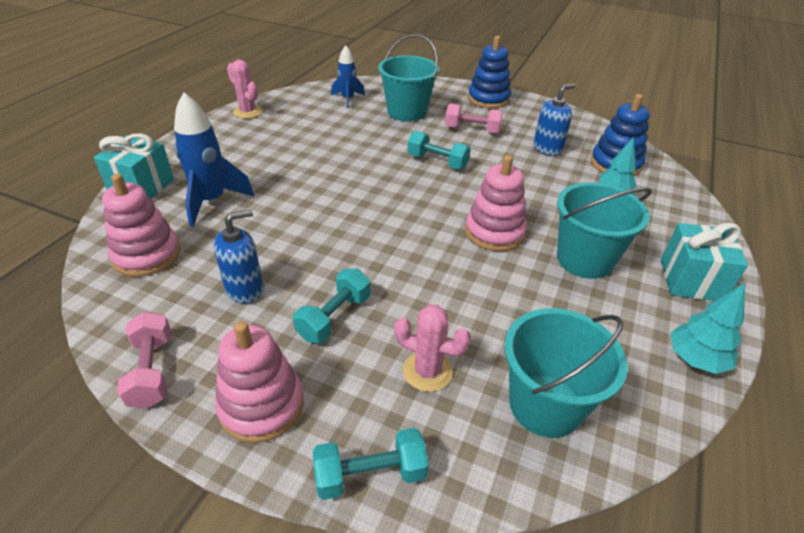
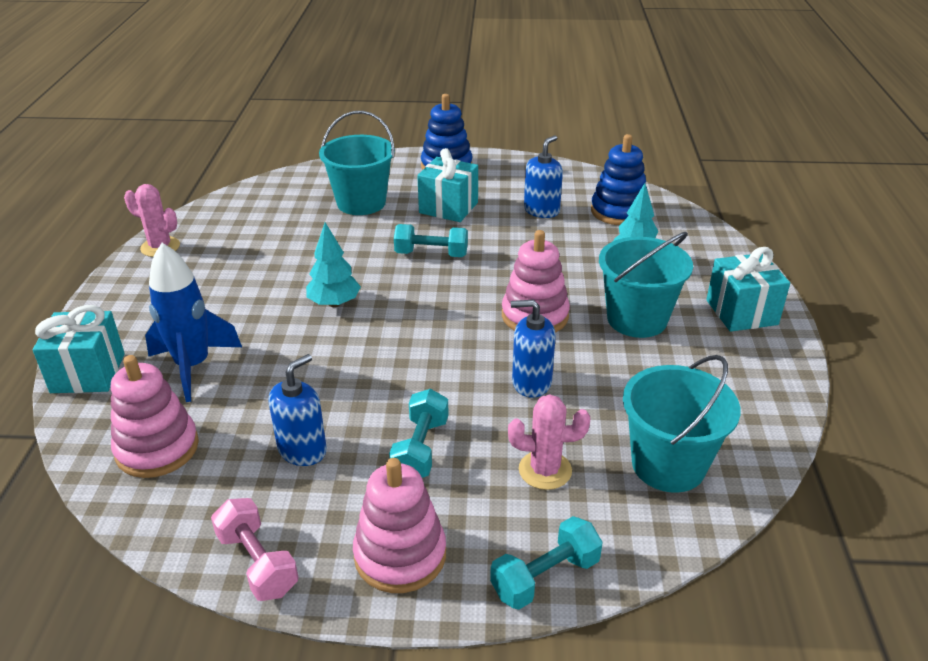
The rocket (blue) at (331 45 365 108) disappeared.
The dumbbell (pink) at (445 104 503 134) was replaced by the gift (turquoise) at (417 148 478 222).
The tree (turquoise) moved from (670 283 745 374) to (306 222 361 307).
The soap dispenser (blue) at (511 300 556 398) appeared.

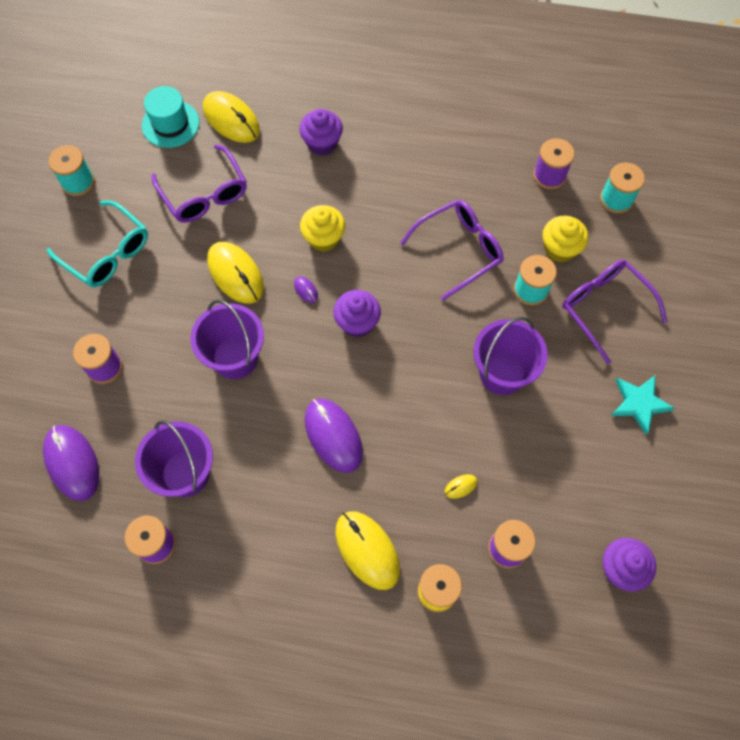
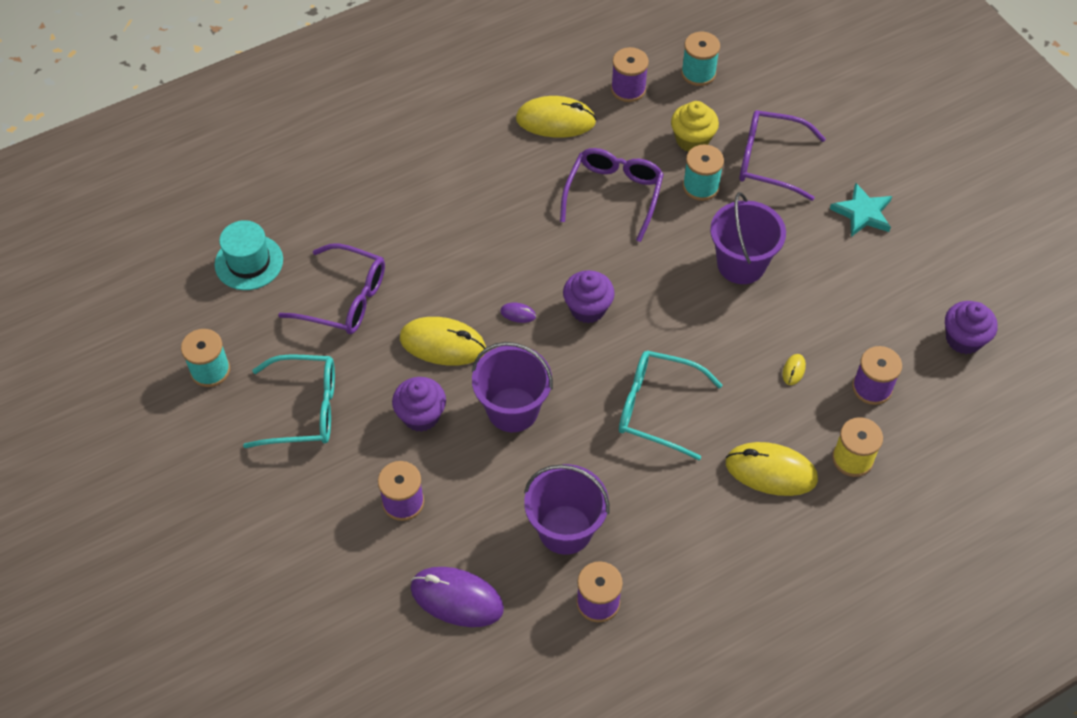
The mouse (yellow) moved from (203 91 260 143) to (516 96 596 138).
The cupcake (purple) moved from (299 109 343 156) to (392 377 446 432).
The cupcake (yellow) at (300 205 345 252) disappeared.
The mouse (purple) at (305 398 363 473) was replaced by the glasses (turquoise) at (619 351 723 460).

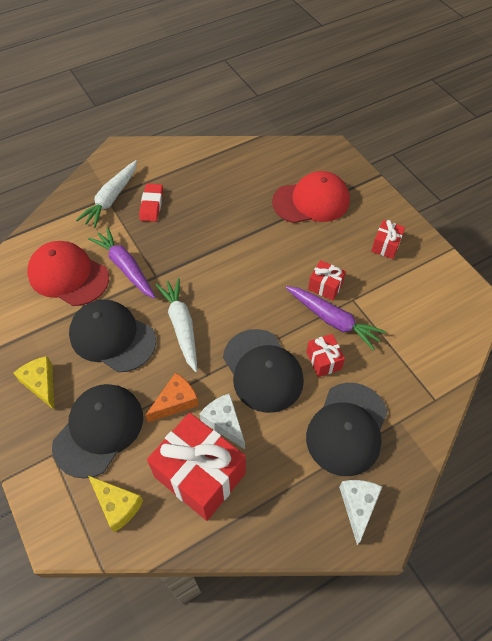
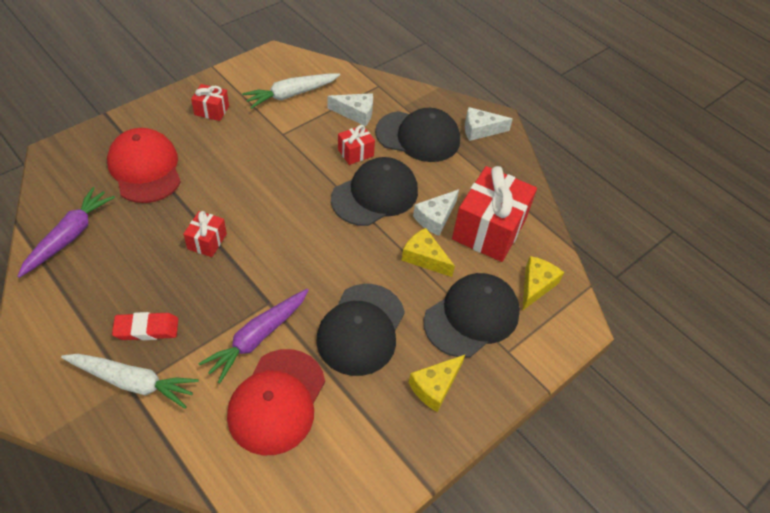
The cap (black) at (52 384 143 479) turned 120 degrees clockwise.
The cheese (orange) at (145 373 199 422) became the cheese (yellow) at (402 228 455 277).
The carrot (white) moved from (156 278 197 372) to (242 73 340 109).
The carrot (purple) moved from (286 286 386 350) to (17 187 115 278).
The gift (red) moved from (308 260 346 301) to (183 211 227 257).
The cheese (white) at (328 93 373 126) appeared.

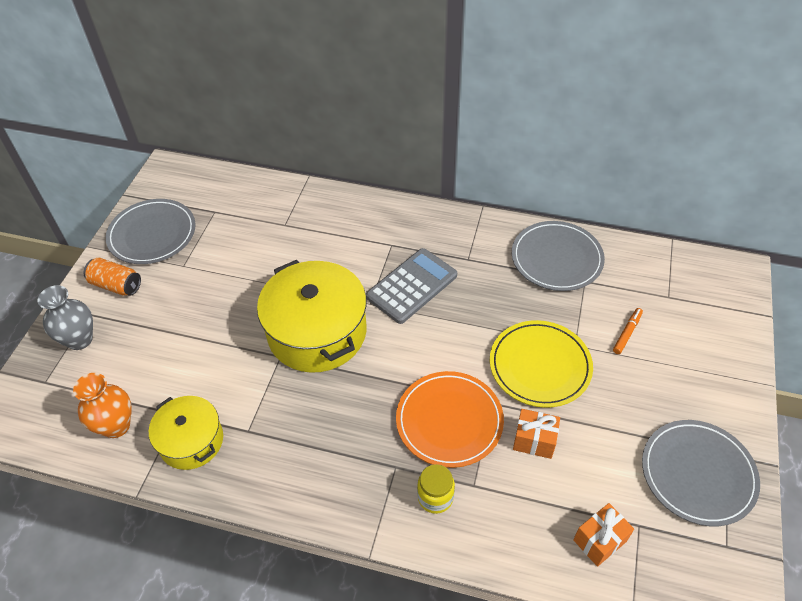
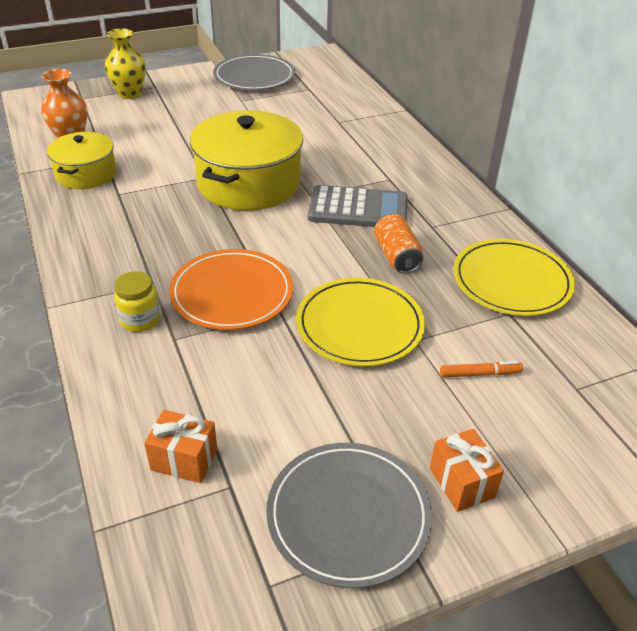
The vase (grey) at (37 285 93 350) became the vase (yellow) at (105 28 146 99).
The can (orange) moved from (83 258 141 296) to (374 214 423 274).
The plate (grey) at (512 221 605 291) became the plate (yellow) at (453 239 575 316).
The gift (orange) moved from (513 409 560 459) to (430 429 504 512).

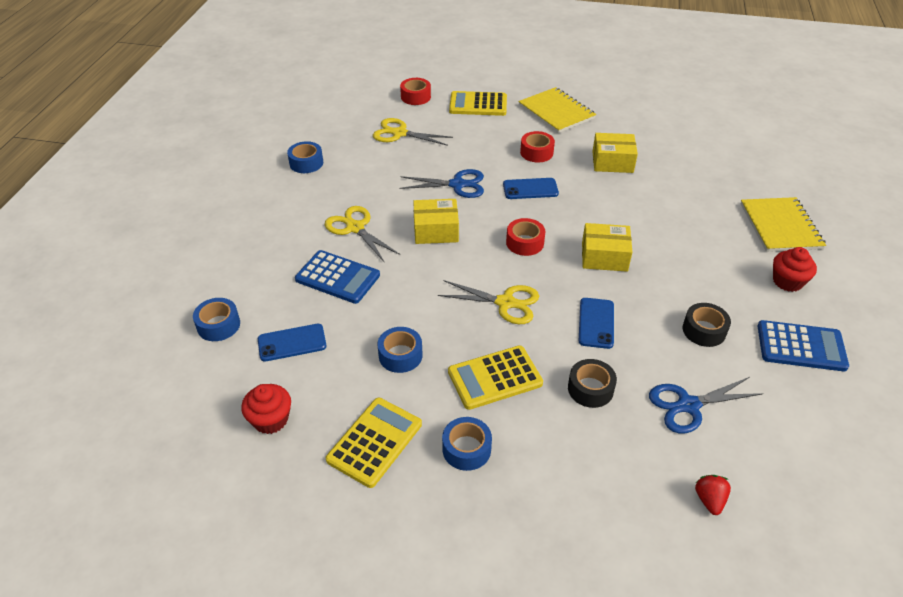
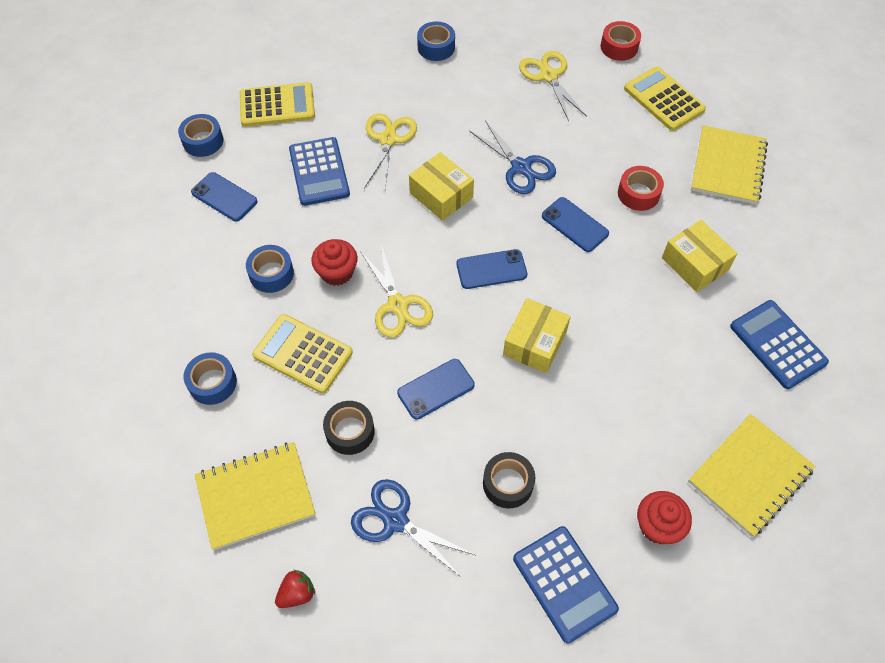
The cupcake (red) moved from (241 384 291 434) to (311 239 357 286).
The calculator (yellow) moved from (326 398 422 488) to (240 82 315 127).
The tape (red) at (506 218 545 256) was replaced by the phone (blue) at (456 249 527 289).
The box (yellow) at (582 223 632 272) turned 60 degrees clockwise.
The notebook (yellow) at (195 442 315 550) appeared.
The calculator (blue) at (730 300 829 389) appeared.

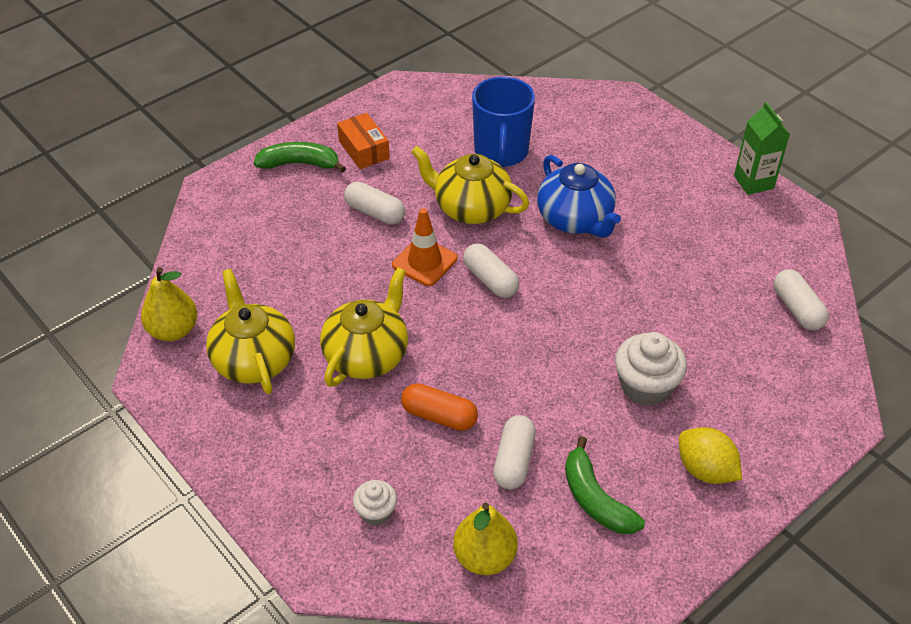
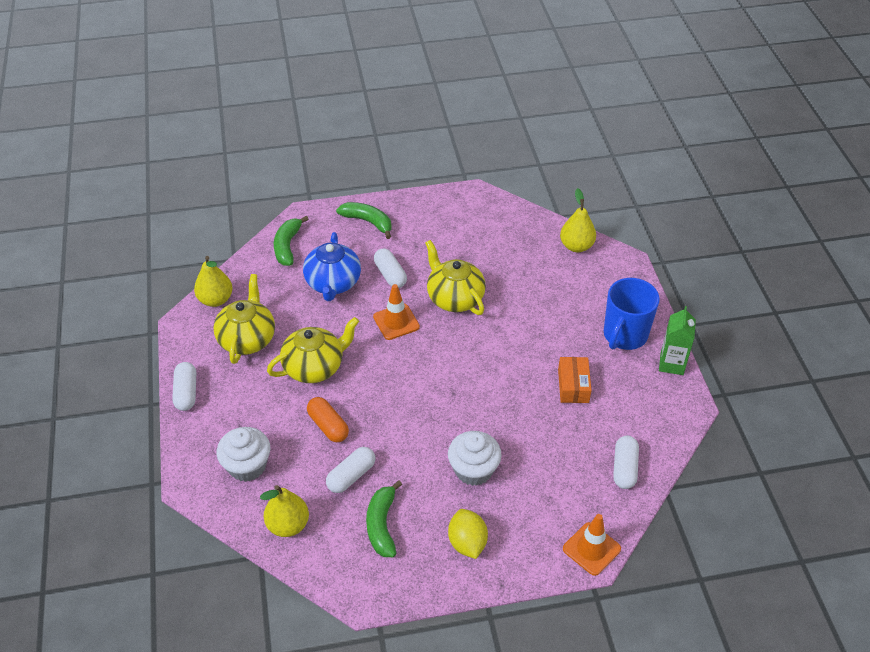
The box (orange) moved from (337 113 390 169) to (558 357 592 403).
The cupcake (white) at (353 480 397 526) changed to 1.74 times the size.
The capsule (white) moved from (463 243 519 298) to (172 362 196 411).
The mug (blue) moved from (472 76 535 167) to (604 278 660 350).
The teapot (blue) moved from (537 155 621 238) to (303 232 361 301).
The banana (green) at (274 216 309 266) appeared.
The pear (yellow) at (560 188 596 252) appeared.
The traffic cone (orange) at (563 514 621 576) appeared.

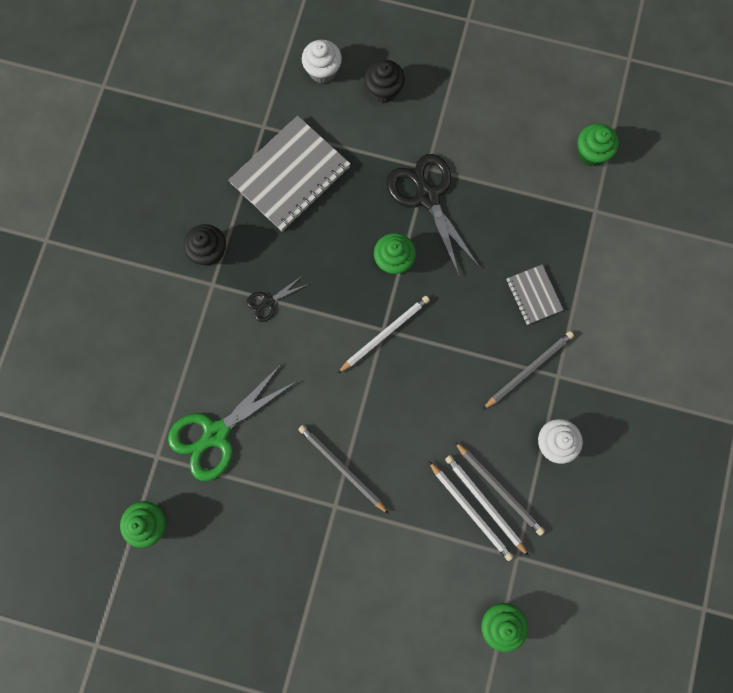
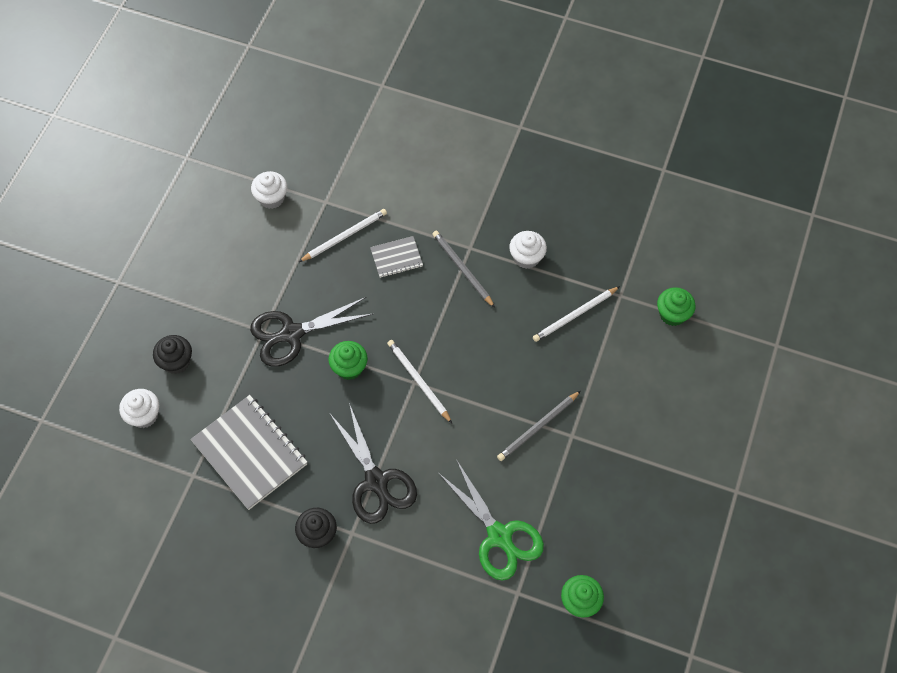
The scissors (black) at (247 276 308 322) changed to 2.13 times the size.
The pencil (white) moved from (428 461 513 561) to (299 209 387 262).
The pencil (grey) at (454 441 545 536) disappeared.
The cupcake (green) at (577 123 619 166) became the cupcake (white) at (251 171 287 209).

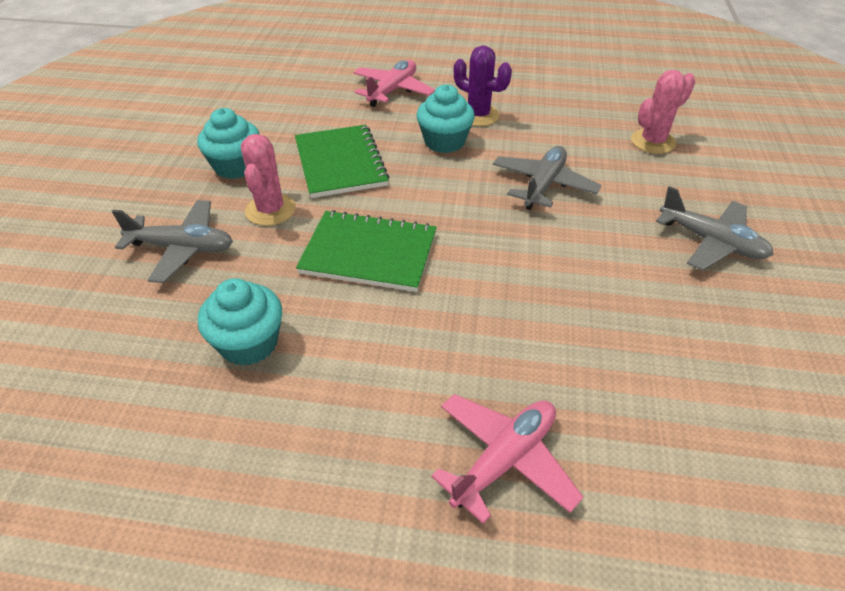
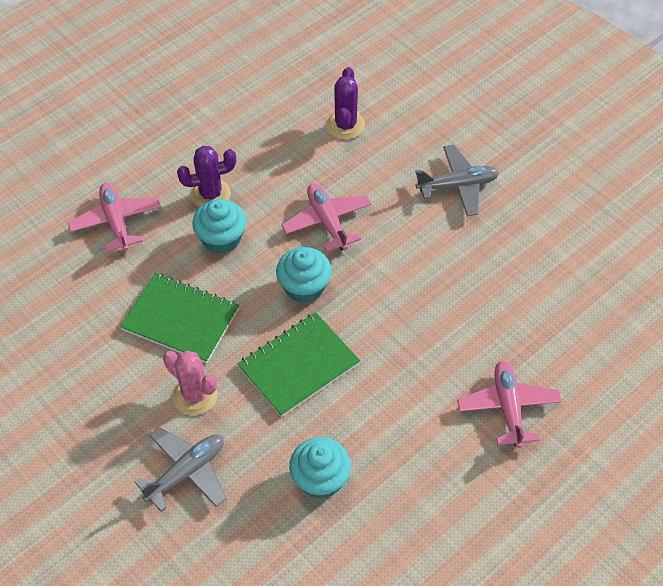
The cupcake (turquoise) moved from (197 108 260 179) to (276 247 332 303).
The plane (grey) at (493 146 601 210) became the plane (pink) at (282 183 371 252).
The cactus (pink) at (631 70 696 154) became the cactus (purple) at (327 67 365 139).

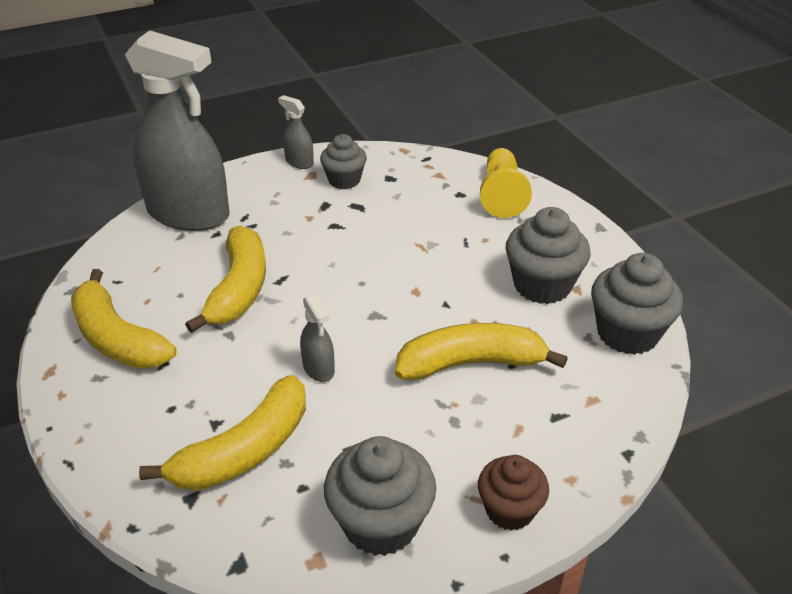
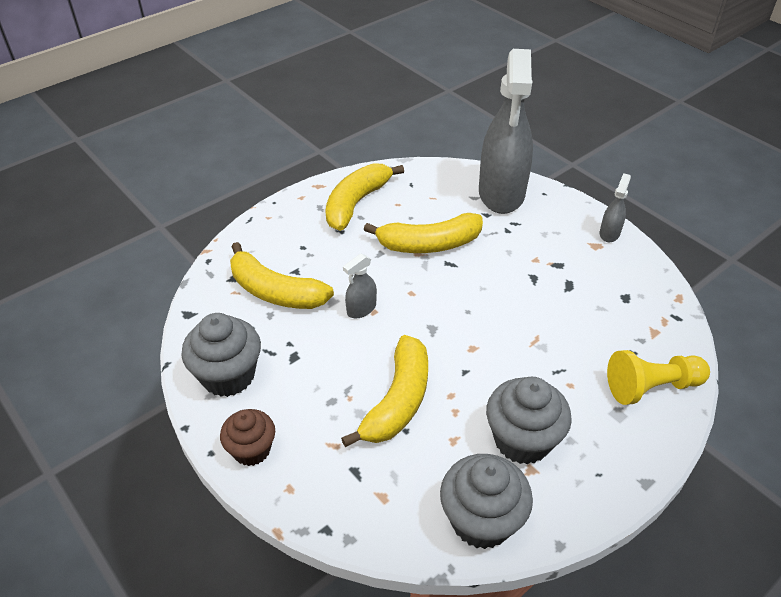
The cupcake (grey) at (320 134 367 189) disappeared.
The banana (yellow) at (395 323 568 380) turned 45 degrees clockwise.

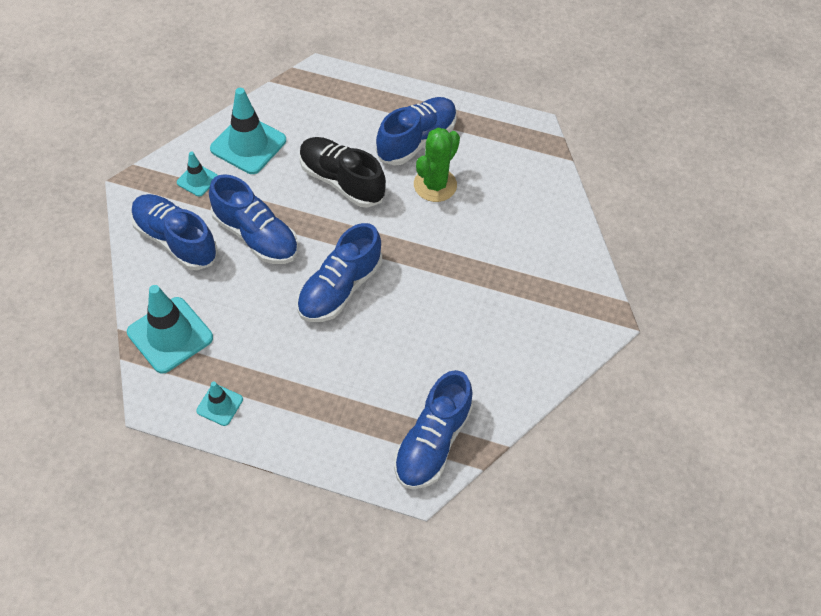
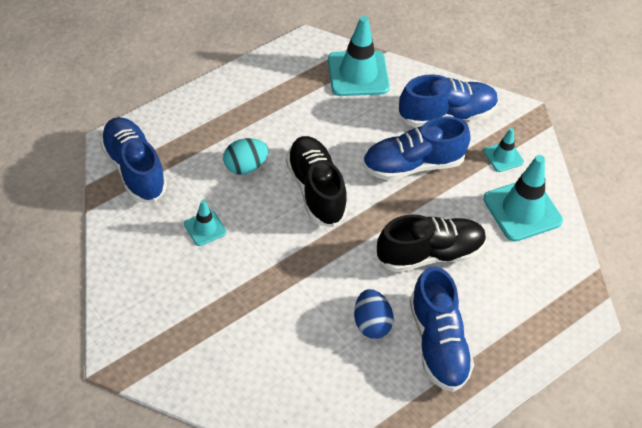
The traffic cone (turquoise) moved from (196 381 243 426) to (184 200 227 246).
The shoe (blue) at (297 223 382 322) became the shoe (black) at (286 136 348 227).
The cactus (green) at (414 128 460 202) was replaced by the egg (blue) at (354 289 394 339).
The egg (turquoise) at (223 138 269 175) appeared.

